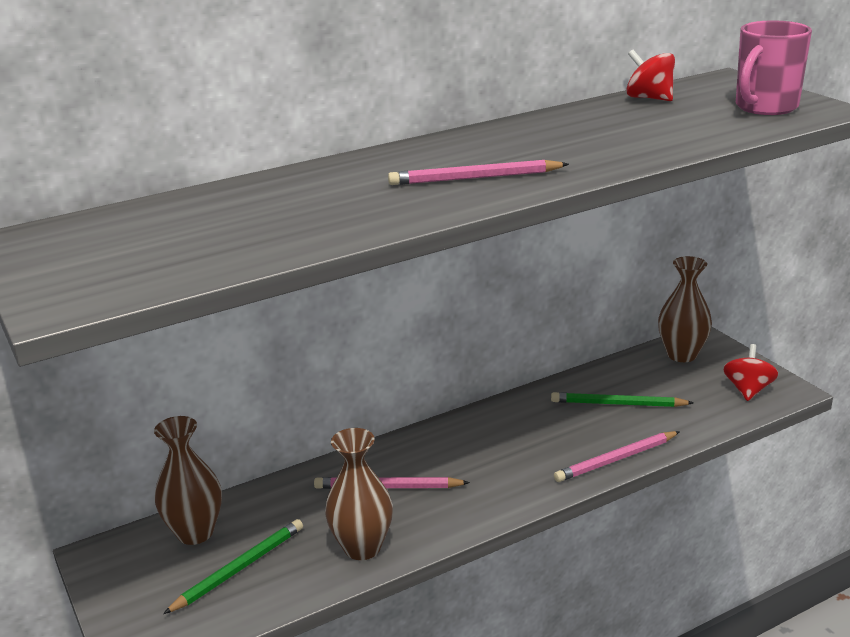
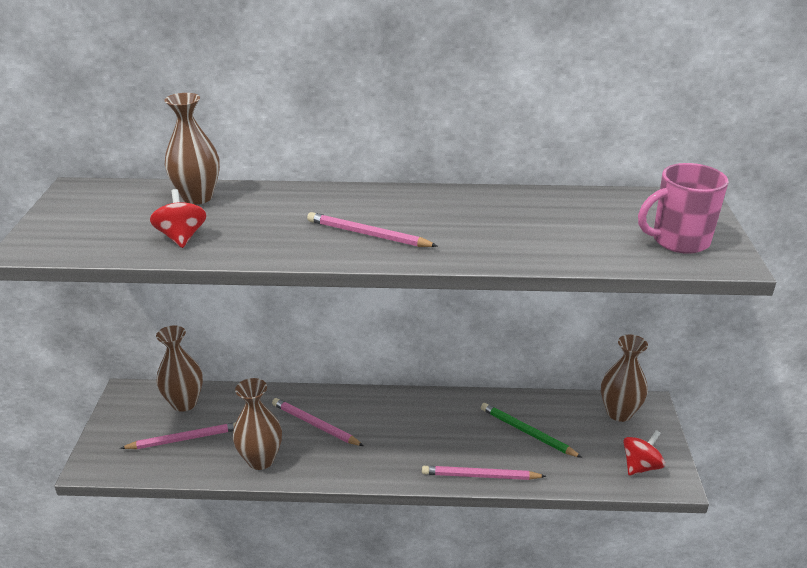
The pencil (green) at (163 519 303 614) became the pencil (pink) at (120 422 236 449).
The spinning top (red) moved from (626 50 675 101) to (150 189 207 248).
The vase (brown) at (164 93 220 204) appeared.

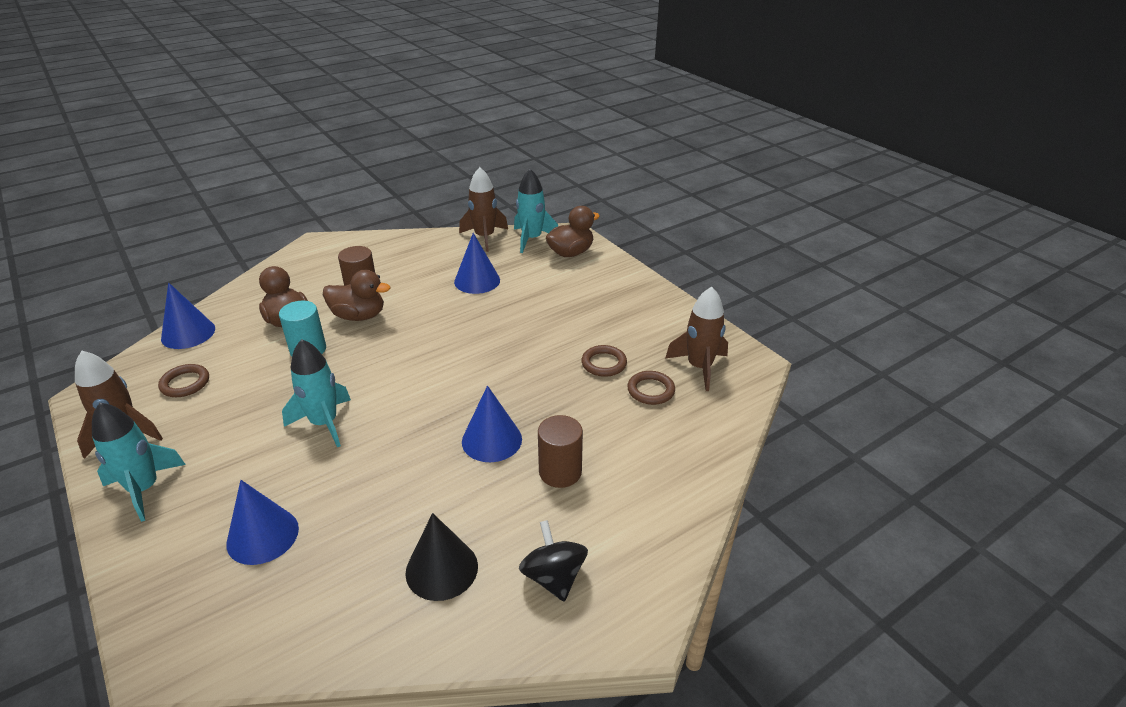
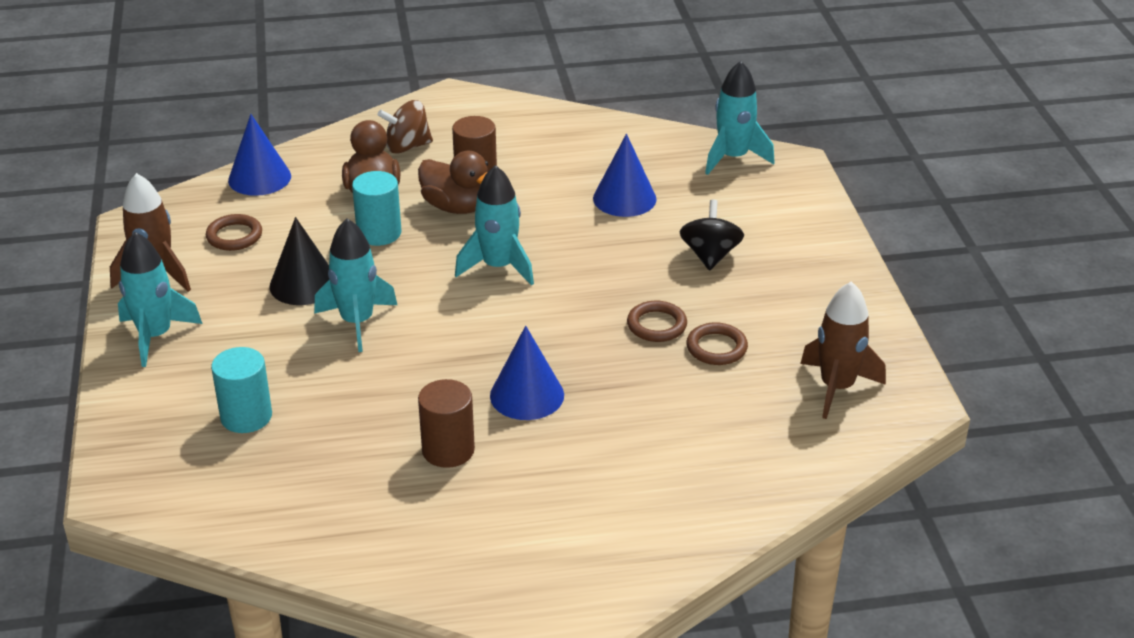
The cone (blue) at (226 480 299 565) was replaced by the cylinder (turquoise) at (211 347 272 433).
The cone (black) moved from (405 513 478 601) to (269 217 329 305).
The rocket (brown) at (459 167 508 252) disappeared.
The spinning top (black) moved from (519 520 588 602) to (680 200 744 271).
The cylinder (brown) moved from (538 415 583 488) to (418 379 475 468).
The duck (brown) at (546 206 600 257) disappeared.
The ring (brown) moved from (627 371 675 405) to (627 301 687 342).
The spinning top (brown) at (377 100 433 154) appeared.
The rocket (turquoise) at (455 165 534 286) appeared.

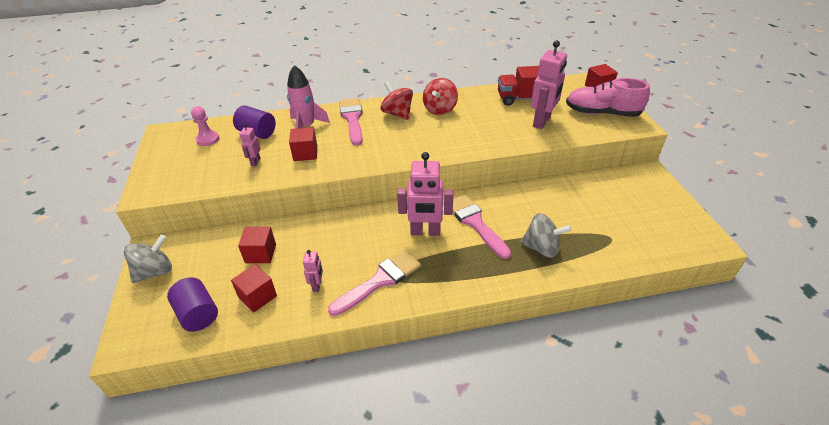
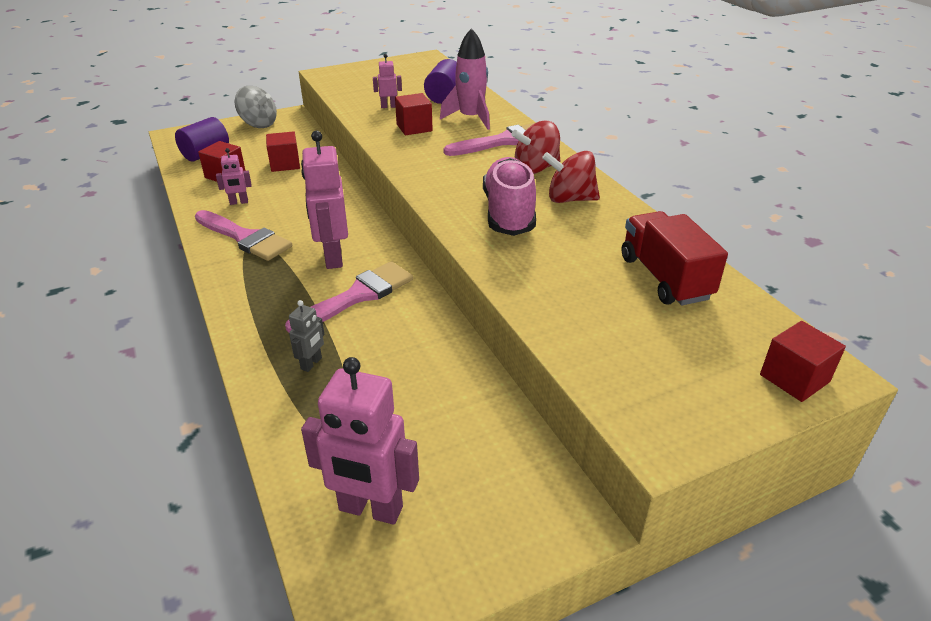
The pawn (pink) at (191 106 219 146) disappeared.
The spinning top (red) at (381 81 413 120) turned 150 degrees counterclockwise.
The spinning top (grey) at (520 213 572 258) was replaced by the robot (grey) at (289 300 324 372).
The robot (pink) moved from (531 40 567 129) to (301 357 419 525).
The shoe (pink) moved from (566 78 650 117) to (483 157 536 236).

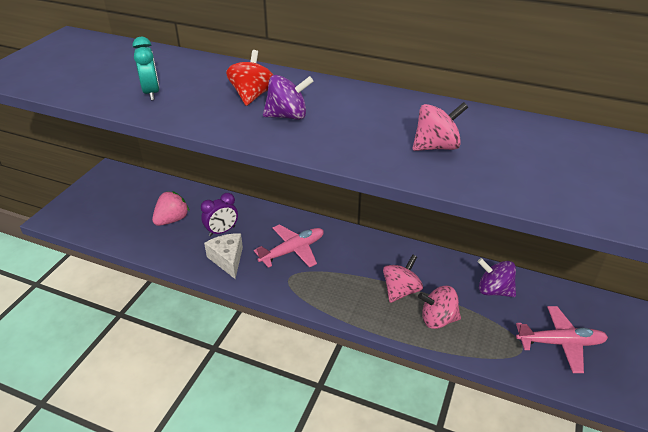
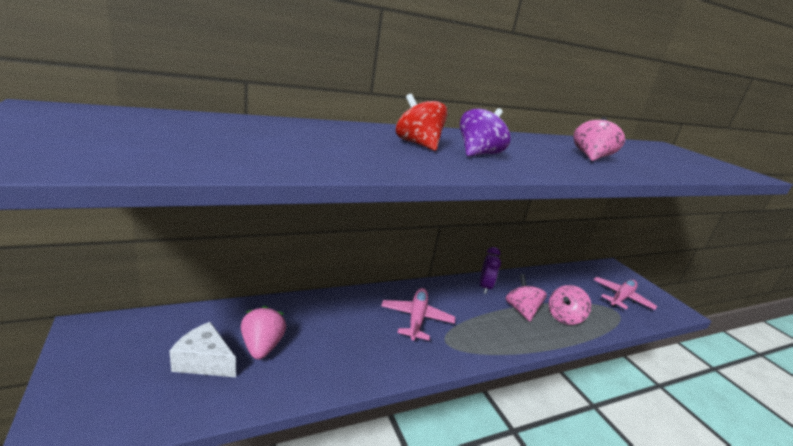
The clock (turquoise) at (133 37 160 100) disappeared.
The clock (purple) moved from (201 193 238 236) to (480 247 501 294).
The cheese (white) moved from (204 233 243 279) to (169 322 236 377).
The spinning top (purple) at (478 258 516 297) disappeared.

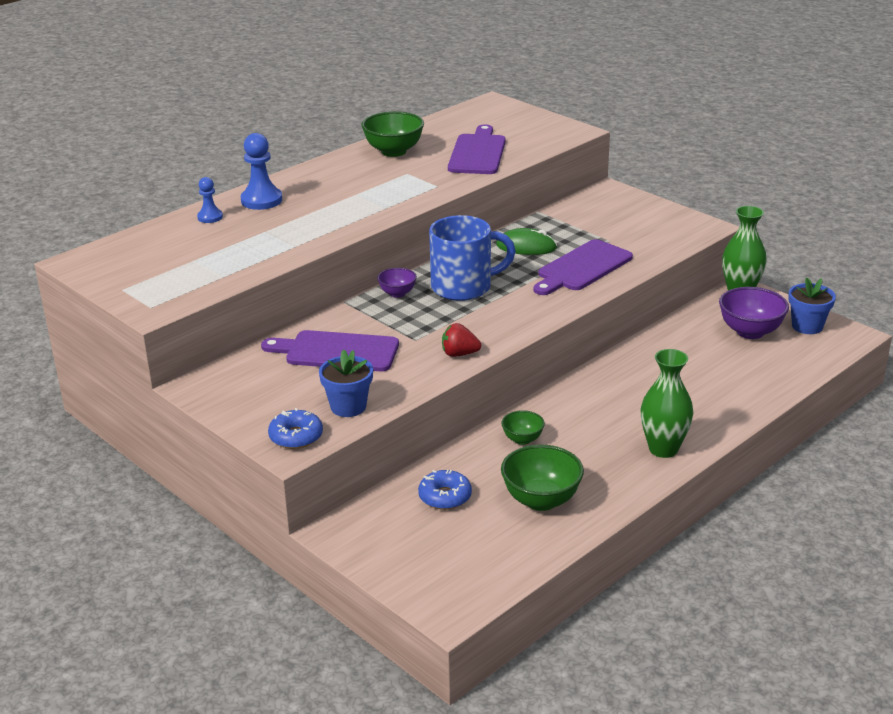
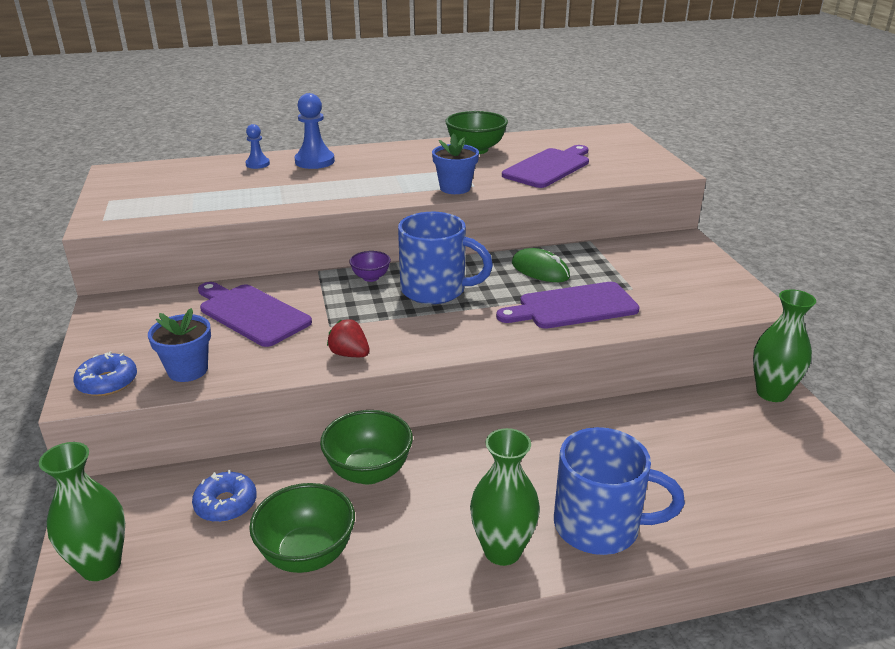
The bowl (green) at (501 410 545 445) changed to 1.78 times the size.
The bowl (purple) at (719 287 789 339) disappeared.
The flower pot (blue) moved from (788 277 836 334) to (432 133 479 194).
The vase (green) at (39 442 125 581) appeared.
The mug (blue) at (554 427 685 555) appeared.

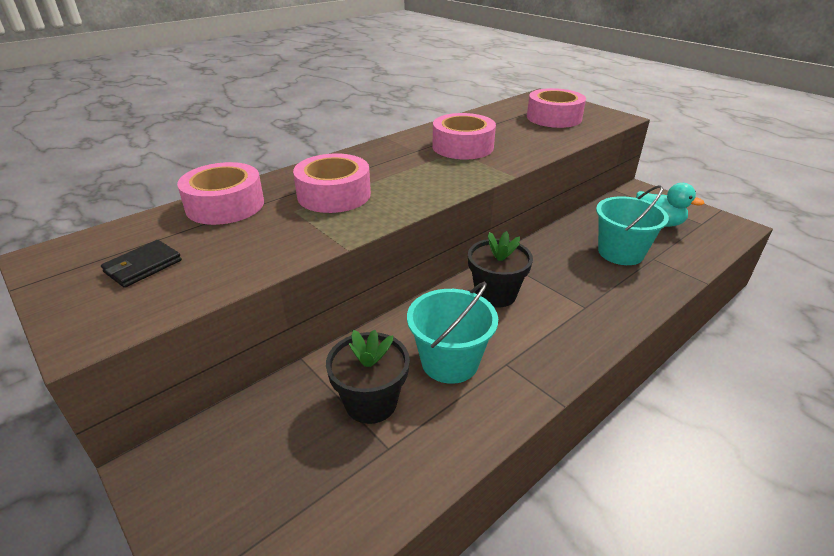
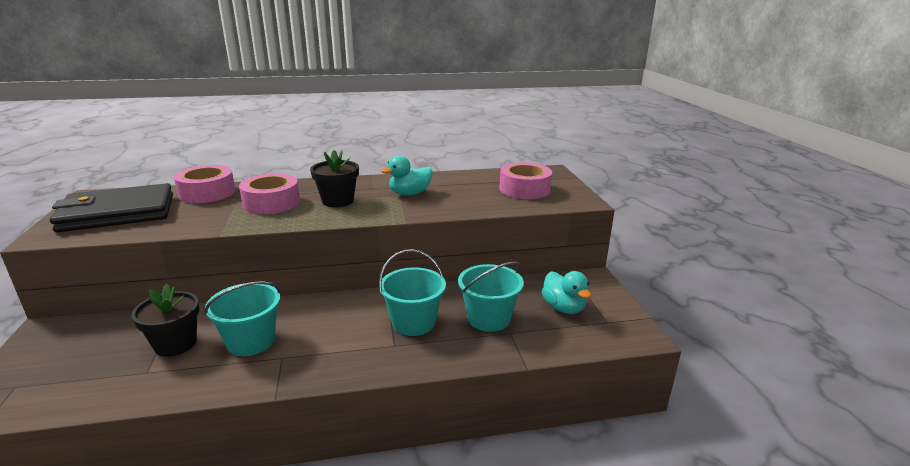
The wallet (black) at (101 240 182 288) changed to 2.44 times the size.
The tape (pink) at (432 113 496 159) was replaced by the duck (turquoise) at (381 155 433 195).
The flower pot (black) moved from (468 231 533 308) to (310 150 359 207).
The bucket (turquoise) at (379 249 446 336) appeared.

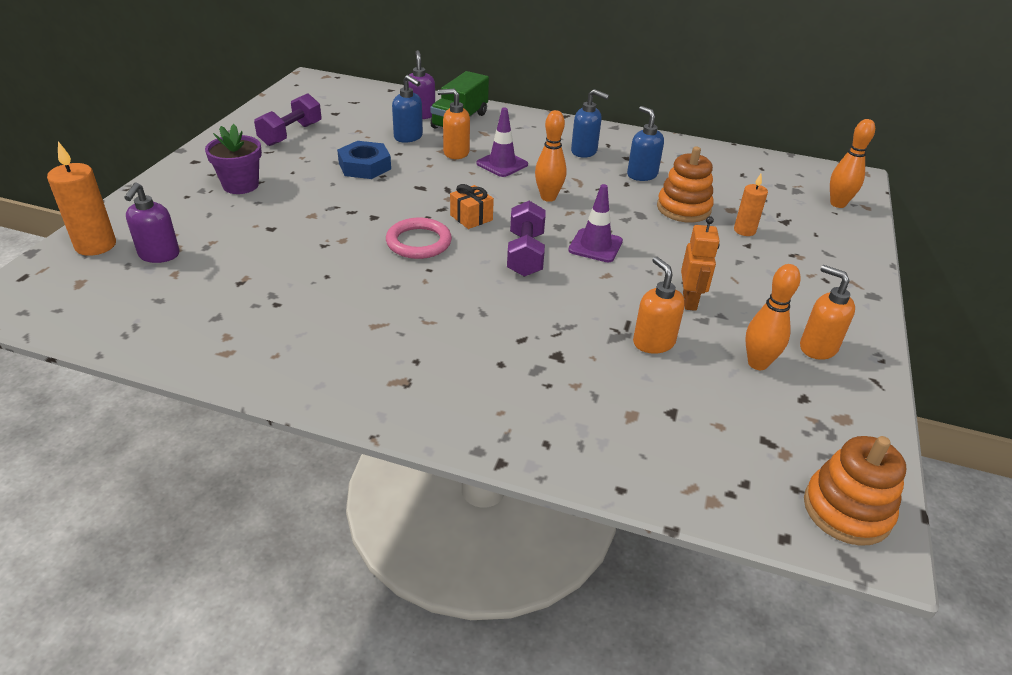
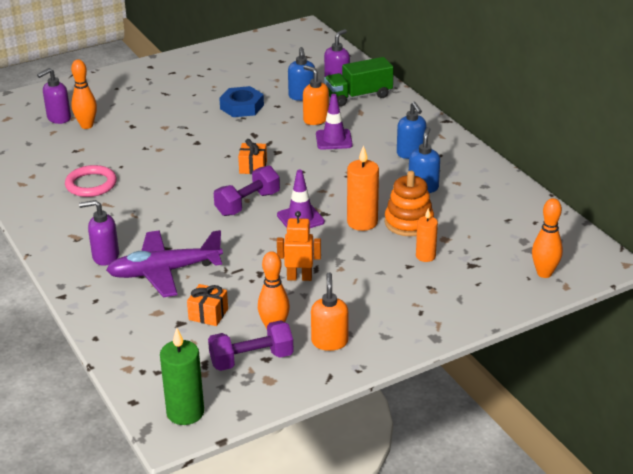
The candle (orange) moved from (47 141 116 256) to (347 145 379 231).
The flower pot (purple) at (205 124 262 194) disappeared.
The dumbbell (purple) moved from (254 93 321 146) to (208 320 294 371).
The ring (pink) moved from (386 218 452 259) to (65 165 117 197).
The bowling pin (orange) moved from (535 110 567 202) to (71 59 97 129).
The soap dispenser (orange) at (633 257 685 354) disappeared.
The robot (orange) at (681 216 719 311) turned 135 degrees counterclockwise.
The stacking toy (orange) at (804 436 906 546) was replaced by the candle (green) at (160 328 204 425).
The soap dispenser (purple) at (79 200 119 266) appeared.
The plane (purple) at (106 230 223 298) appeared.
The gift (orange) at (187 284 228 326) appeared.

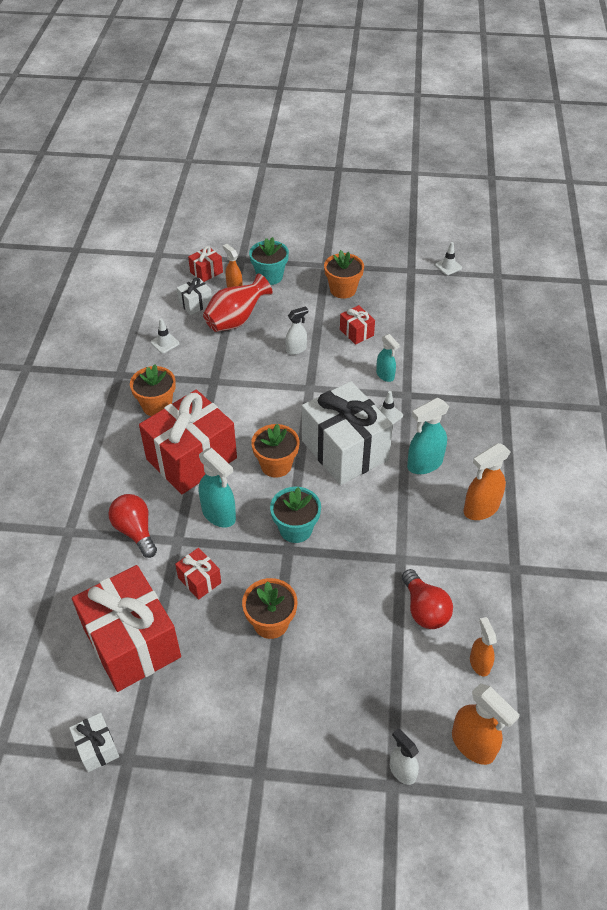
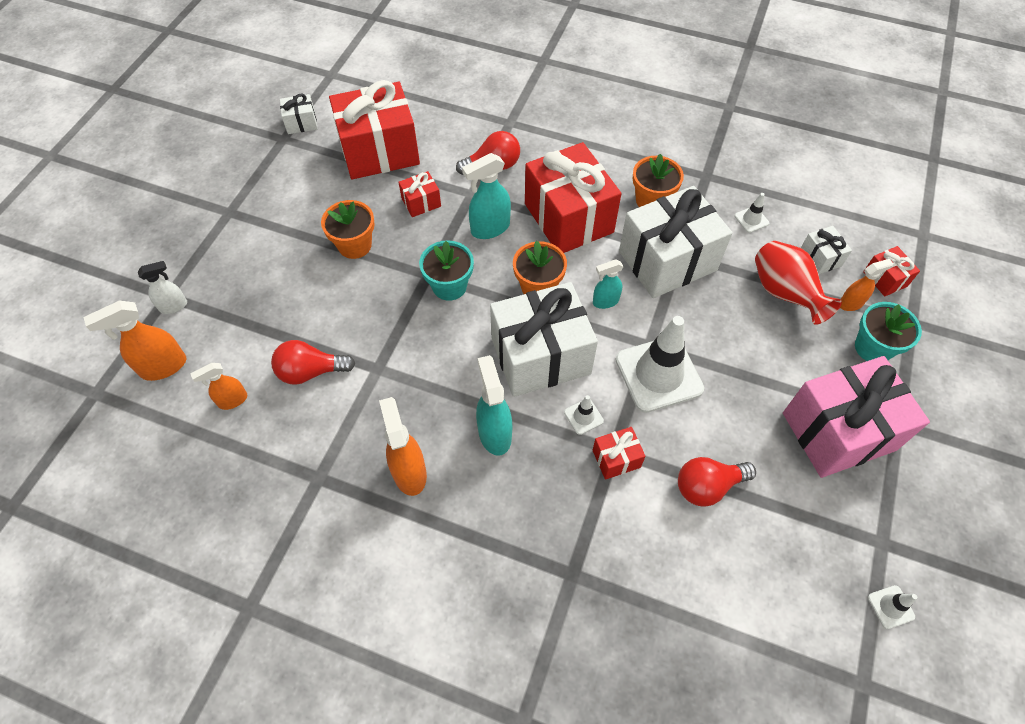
The spray bottle (white) at (285 306 308 355) disappeared.
The flower pot (orange) at (324 250 364 299) was replaced by the gift (pink) at (783 356 930 478).
The gift (red) moved from (340 305 375 345) to (593 427 646 480).
The spray bottle (turquoise) moved from (376 334 400 382) to (593 260 623 309).
The spray bottle (orange) at (470 617 497 677) turned 150 degrees clockwise.
The traffic cone (white) at (615 316 704 413) appeared.
The gift (white) at (619 186 733 298) appeared.
The light bulb (red) at (678 457 756 507) appeared.

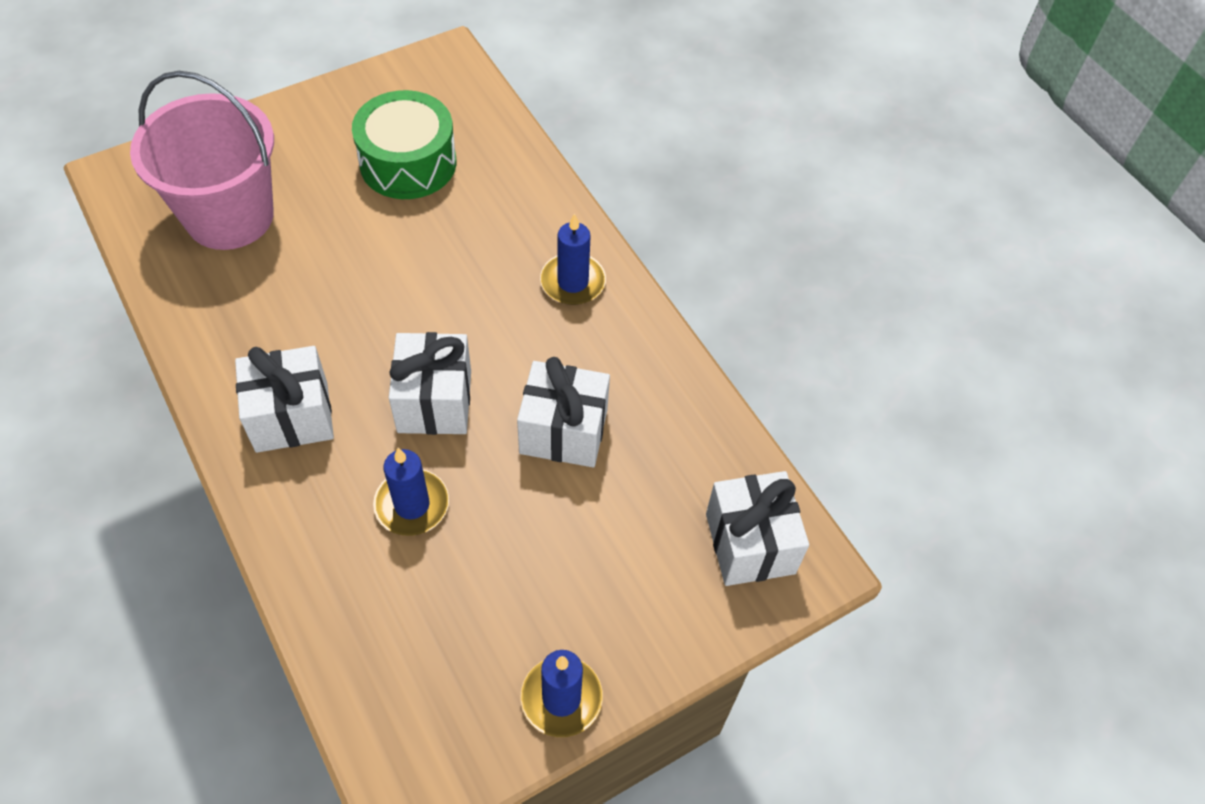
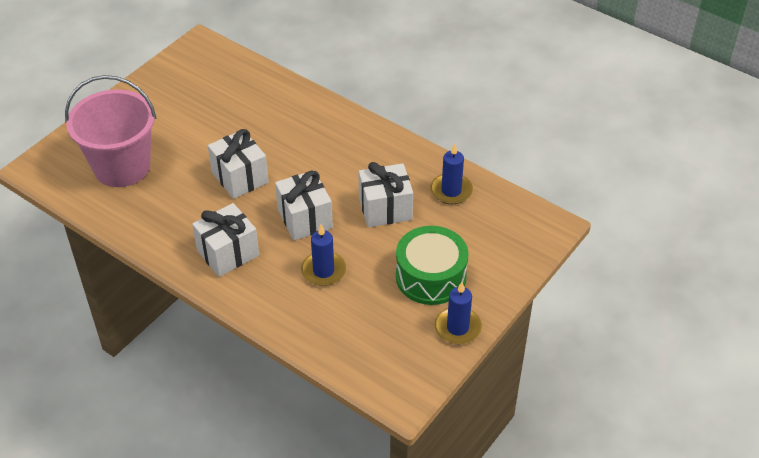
The drum (green) moved from (352 90 456 199) to (396 226 469 305).
The candle (blue) moved from (540 213 606 305) to (430 143 473 204).
The gift (white) moved from (706 471 809 586) to (208 129 269 199).

